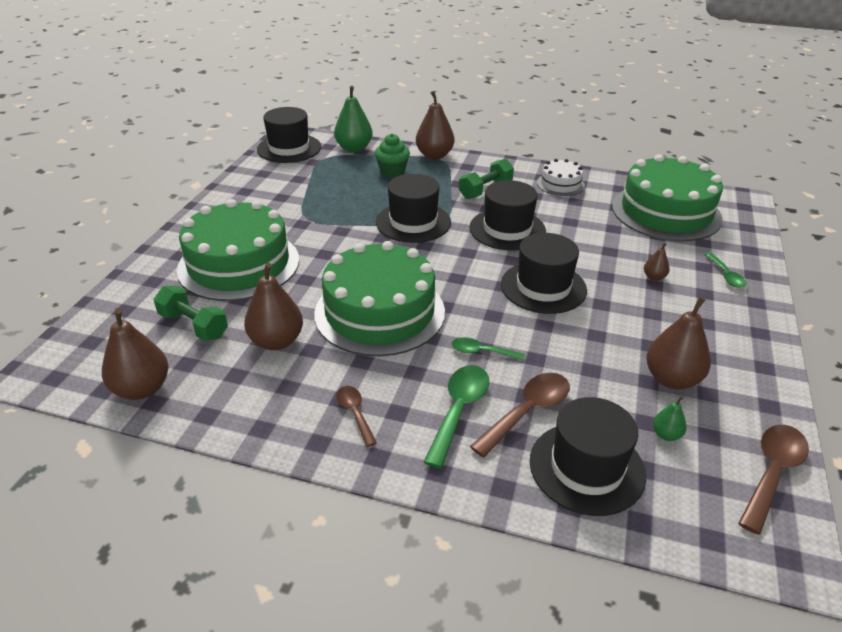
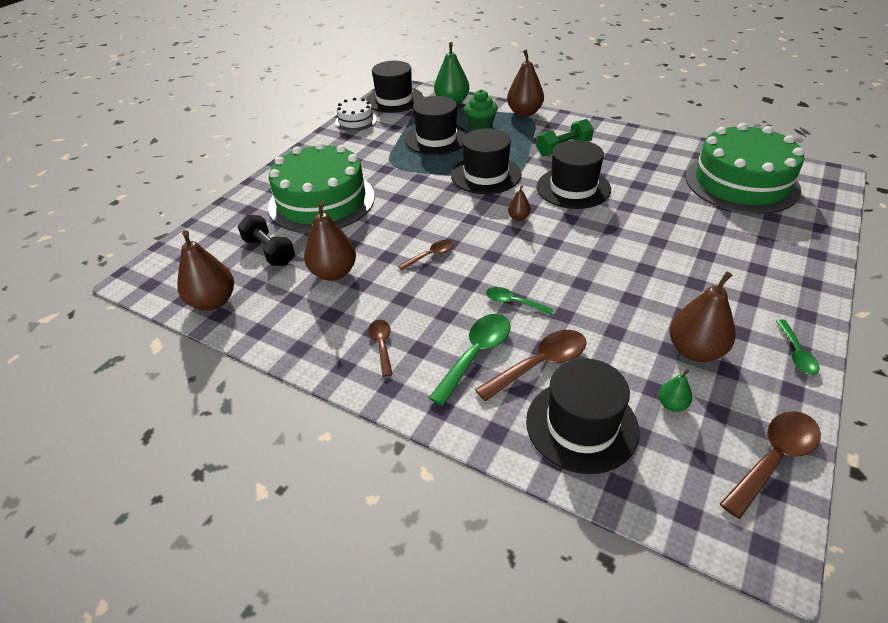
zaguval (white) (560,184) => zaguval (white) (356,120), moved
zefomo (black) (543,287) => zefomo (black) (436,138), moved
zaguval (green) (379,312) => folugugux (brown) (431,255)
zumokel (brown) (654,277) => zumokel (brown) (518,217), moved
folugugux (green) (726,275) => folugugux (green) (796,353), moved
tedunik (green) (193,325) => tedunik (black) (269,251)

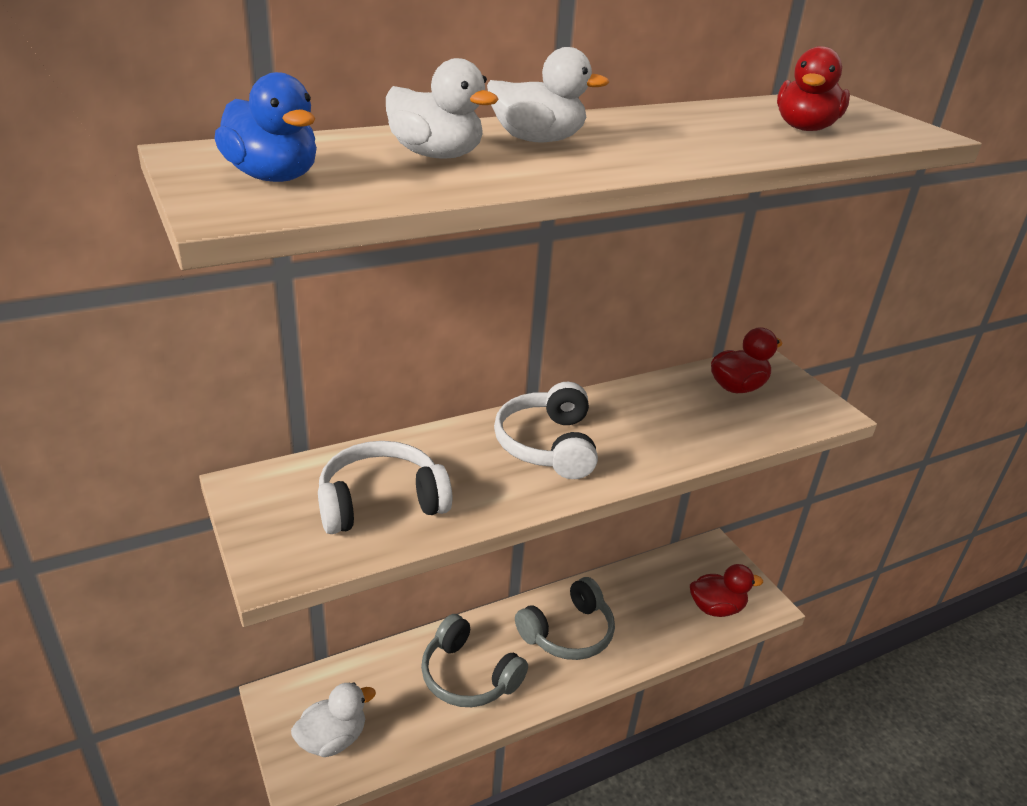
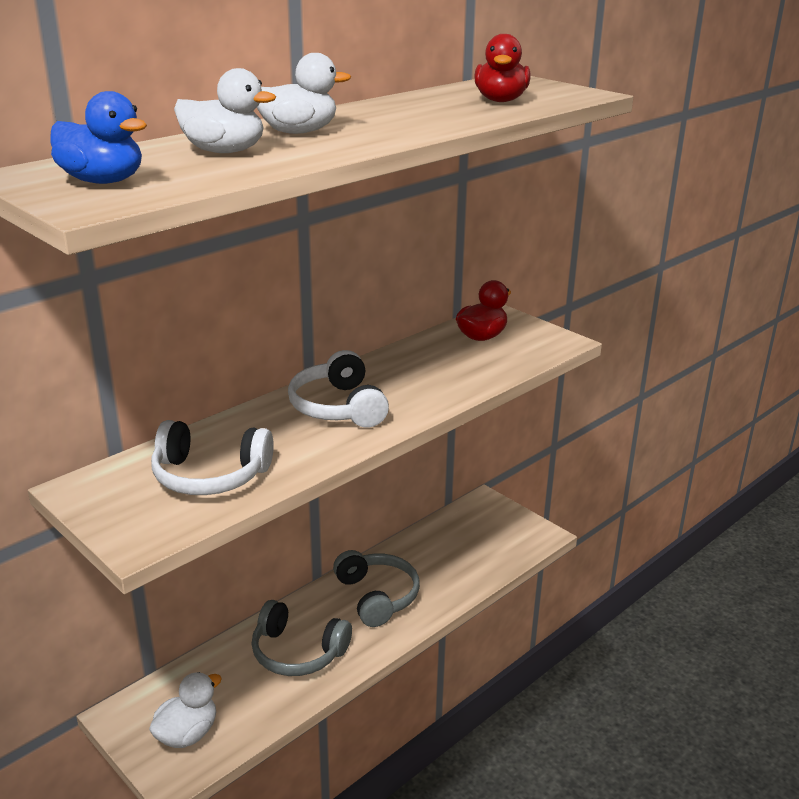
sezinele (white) (381,502) => sezinele (white) (210,476), 135 degrees counterclockwise
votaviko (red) (716,608) => nothing
sezinele (grey) (568,632) => sezinele (grey) (377,596), 60 degrees counterclockwise

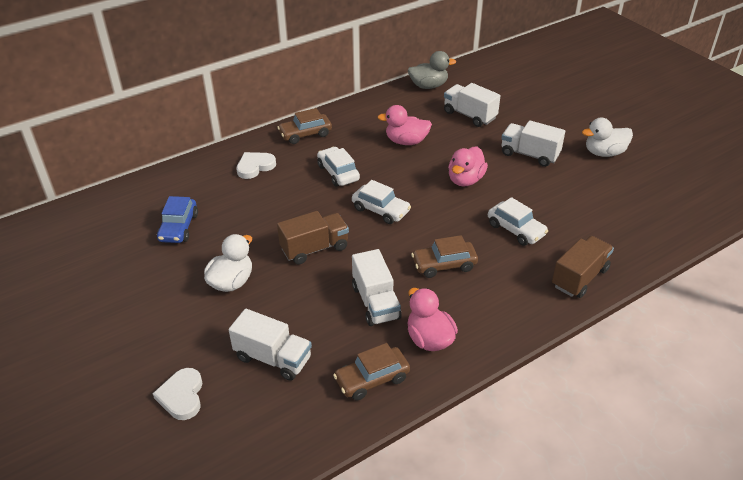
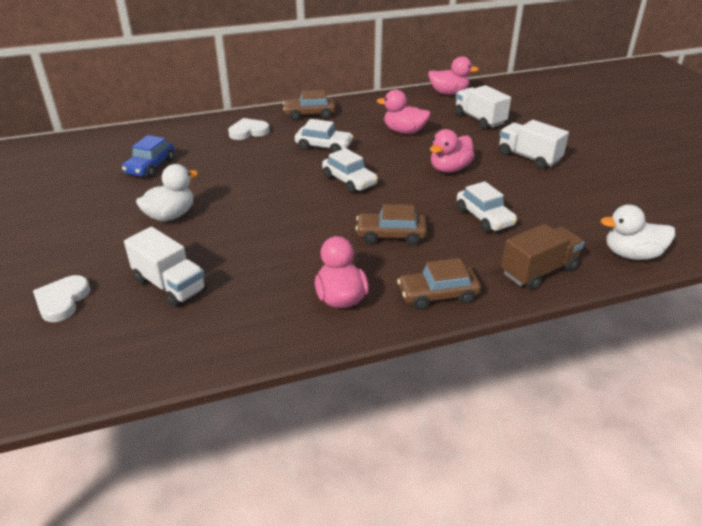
votaviko (grey) (428,86) => votaviko (pink) (448,93)
votaviko (white) (604,153) => votaviko (white) (631,255), moved
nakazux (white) (338,173) => nakazux (white) (324,146), 120 degrees clockwise
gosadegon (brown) (314,248) => nothing
gosadegon (white) (376,302) => nothing
nakazux (brown) (372,379) => nakazux (brown) (438,295), moved

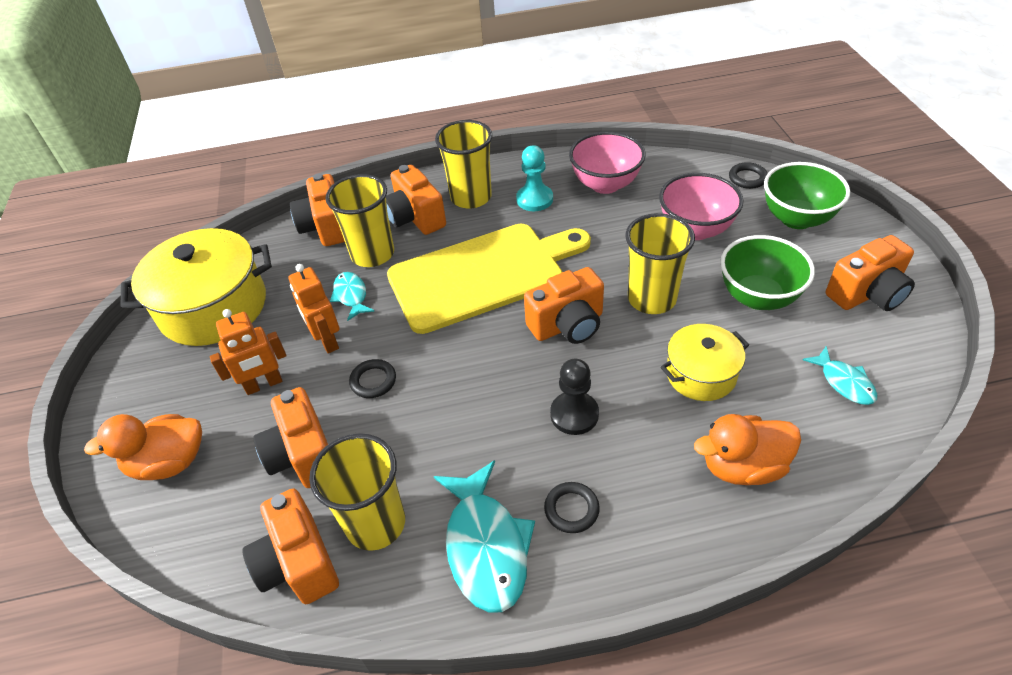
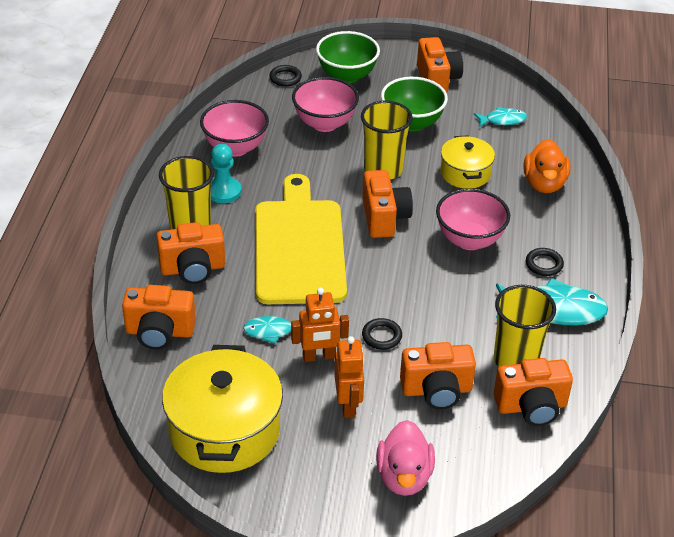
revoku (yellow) (372,254) => nothing
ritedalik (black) (574,414) => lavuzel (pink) (469,240)
votaviko (orange) (169,462) => votaviko (pink) (404,476)

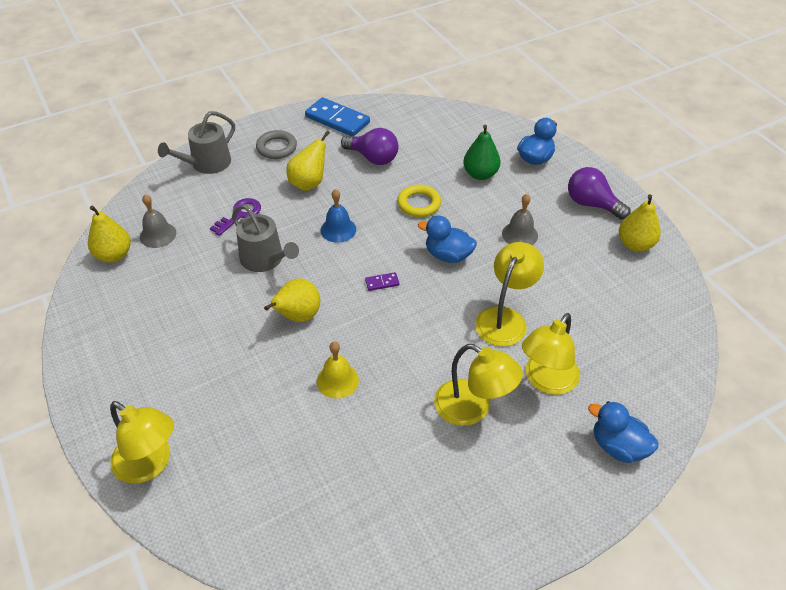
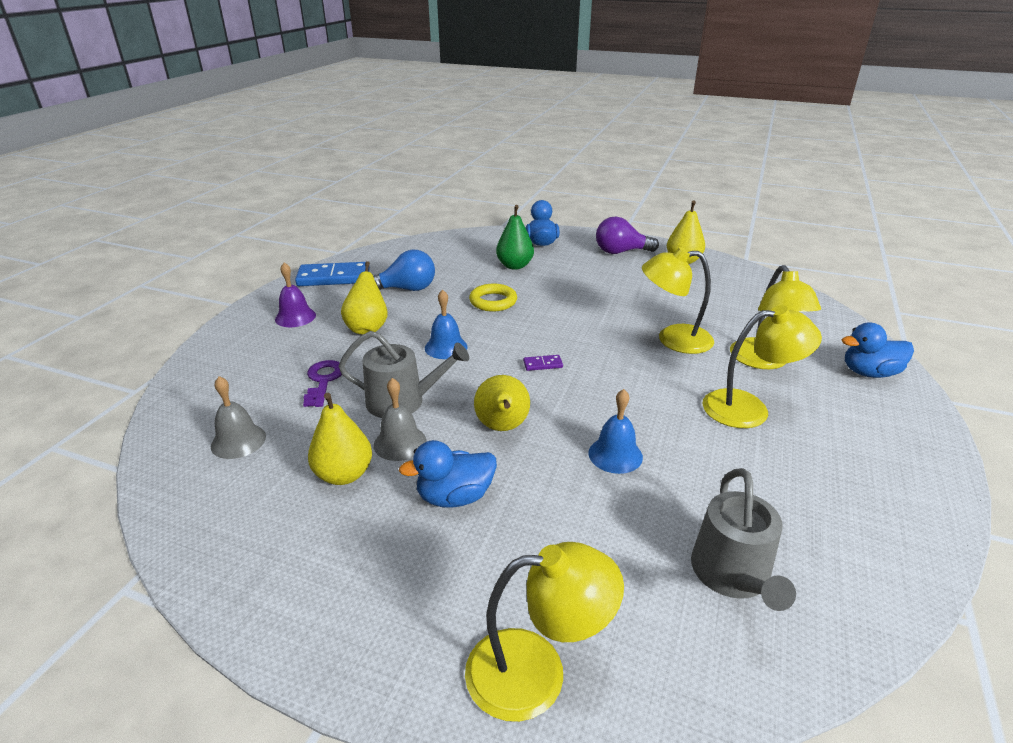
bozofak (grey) (207,164) => bozofak (grey) (733,575), moved
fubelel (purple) (373,158) => fubelel (blue) (406,289)
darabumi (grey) (276,148) => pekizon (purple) (295,317)
pekizon (grey) (520,234) => pekizon (grey) (400,443), moved
zumokel (yellow) (114,255) => zumokel (yellow) (344,475), moved
votaviko (blue) (448,255) => votaviko (blue) (455,497), moved
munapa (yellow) (505,318) => munapa (yellow) (673,339), 75 degrees counterclockwise
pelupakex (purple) (382,283) => pelupakex (purple) (543,364), 45 degrees clockwise
pekizon (yellow) (337,380) => pekizon (blue) (615,455)

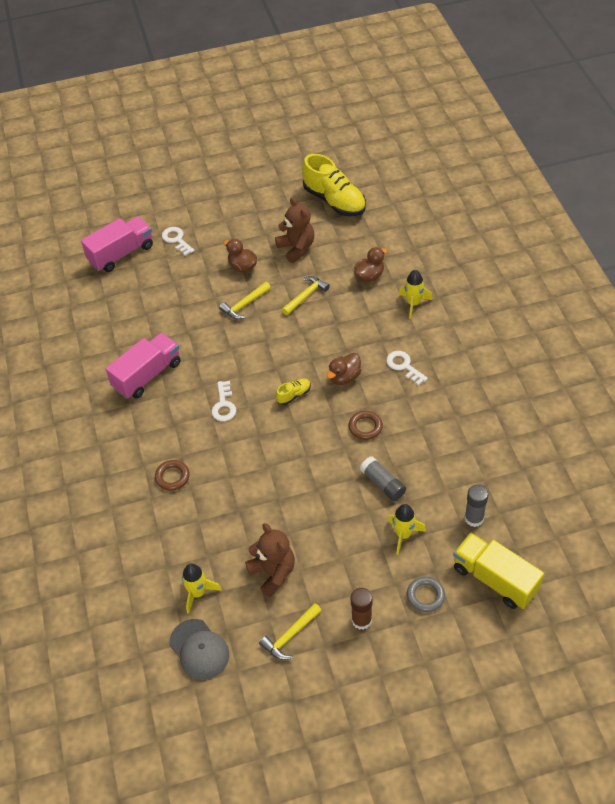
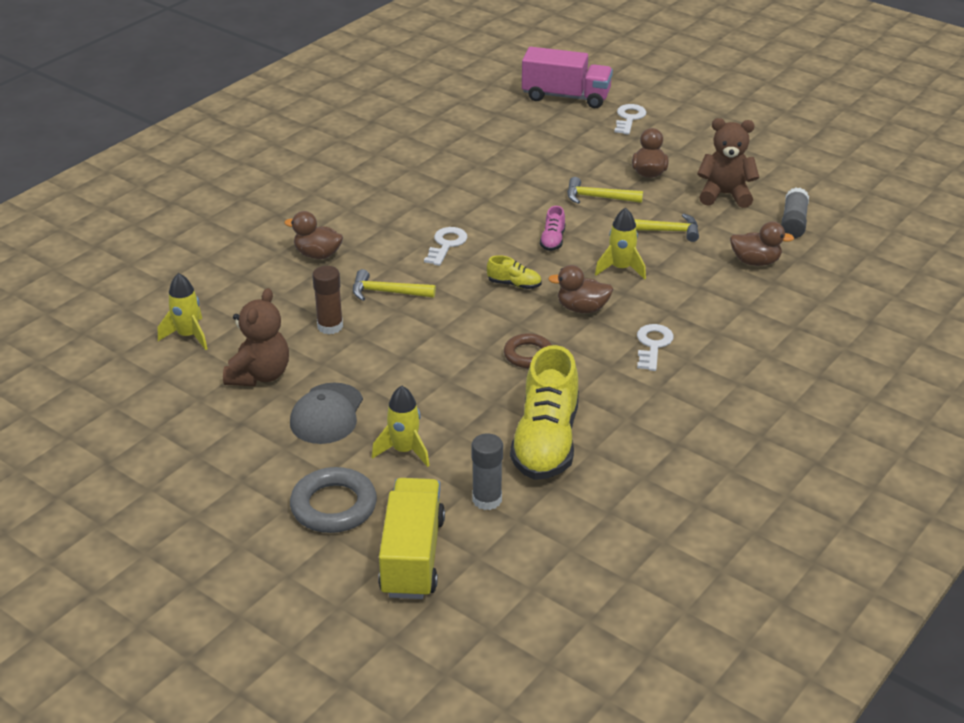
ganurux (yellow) (334,201) => ganurux (yellow) (546,442), moved
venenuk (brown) (296,248) => venenuk (brown) (725,195), 105 degrees counterclockwise
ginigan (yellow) (413,304) => ginigan (yellow) (621,269), moved
gosadegon (pink) (147,375) => nothing
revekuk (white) (224,405) => revekuk (white) (446,245), 150 degrees clockwise
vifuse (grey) (382,484) => vifuse (grey) (793,223), moved
darabumi (brown) (172,477) => votaviko (brown) (317,254)
darabumi (grey) (425,596) => darabumi (grey) (333,506), x1.53
vifuse (brown) (361,620) => vifuse (brown) (330,326), moved
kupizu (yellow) (290,636) => kupizu (yellow) (387,292), moved
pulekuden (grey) (199,649) => pulekuden (grey) (327,414), moved
nothing => ganurux (pink) (552,240)

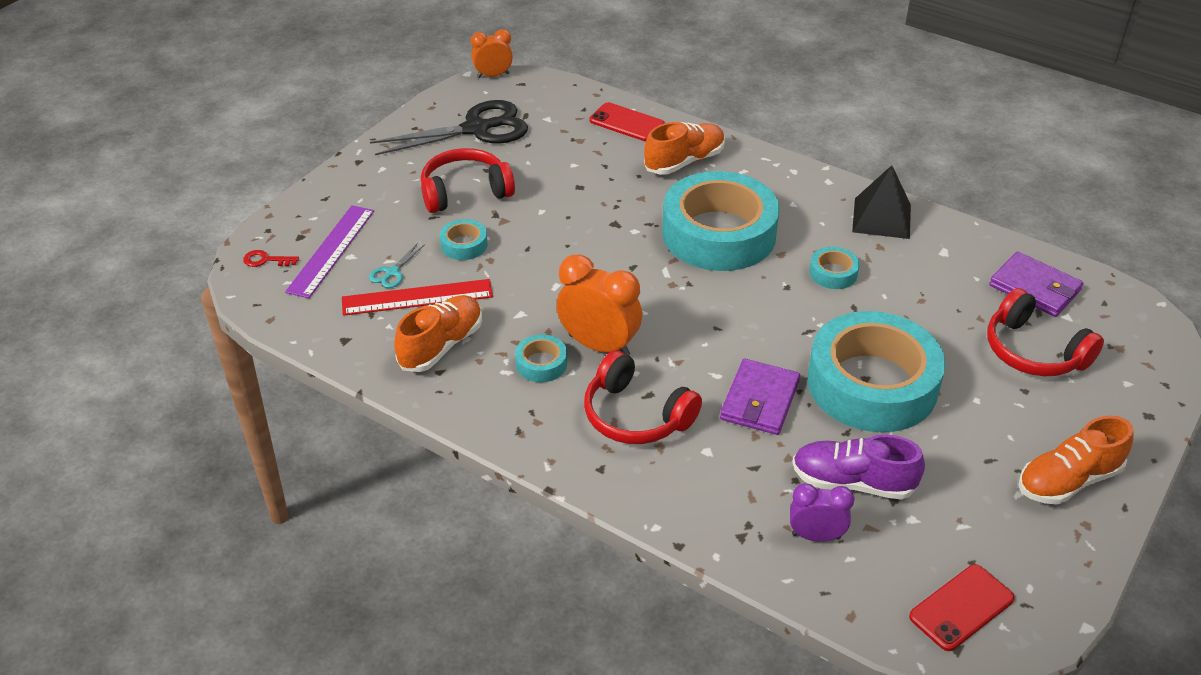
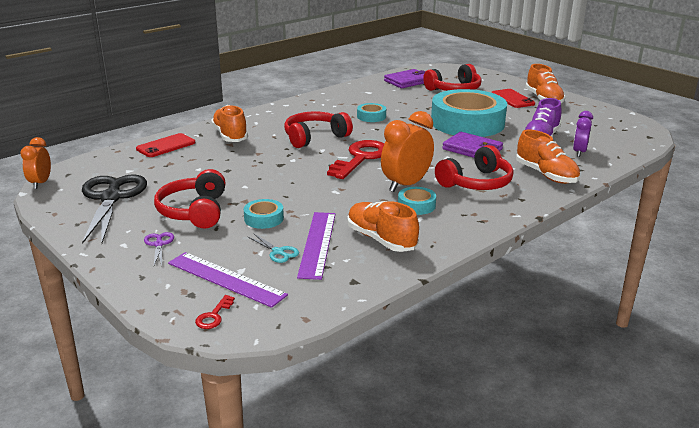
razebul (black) (881,218) => nothing
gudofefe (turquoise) (719,234) => sezinele (red) (314,137)
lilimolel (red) (417,297) => lilimolel (purple) (317,244)
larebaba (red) (961,607) => larebaba (red) (512,99), moved
nothing => ganurux (orange) (546,175)
nothing => revekuk (red) (361,158)
nothing => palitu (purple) (159,244)

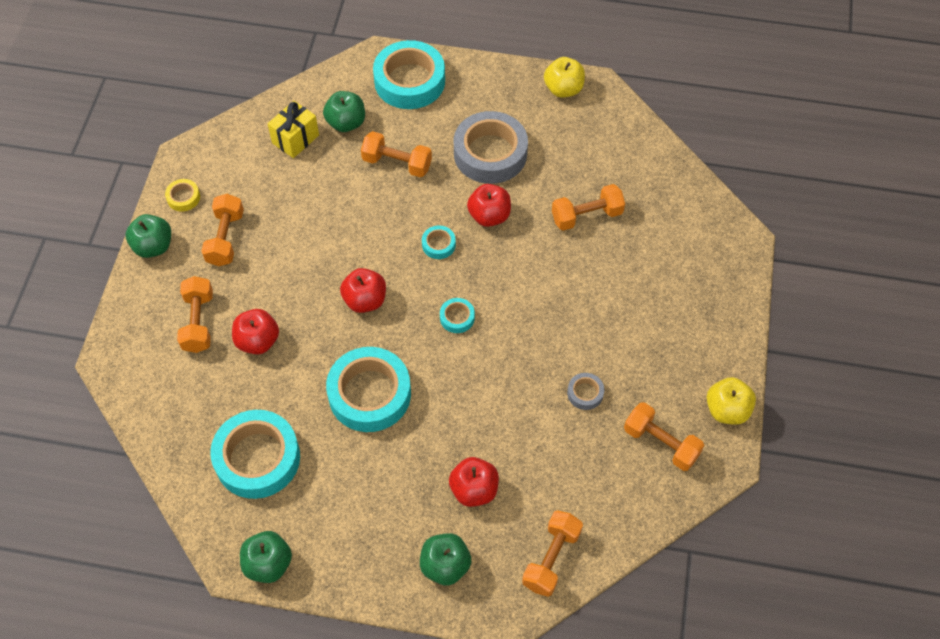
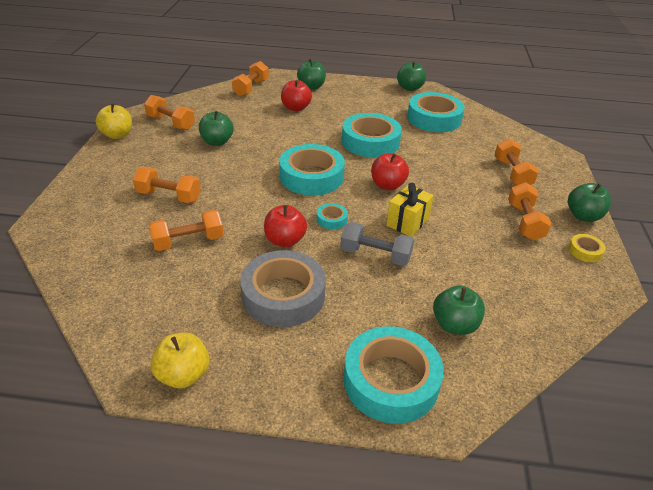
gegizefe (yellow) (295,139) => gegizefe (yellow) (407,222), moved
tedunik (orange) (397,163) => tedunik (orange) (169,196), moved
gudofefe (turquoise) (457,317) => gudofefe (turquoise) (311,176), x2.28
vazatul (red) (258,341) => nothing
gudofefe (grey) (585,393) => vazatul (green) (217,142)
nothing => tedunik (grey) (375,255)

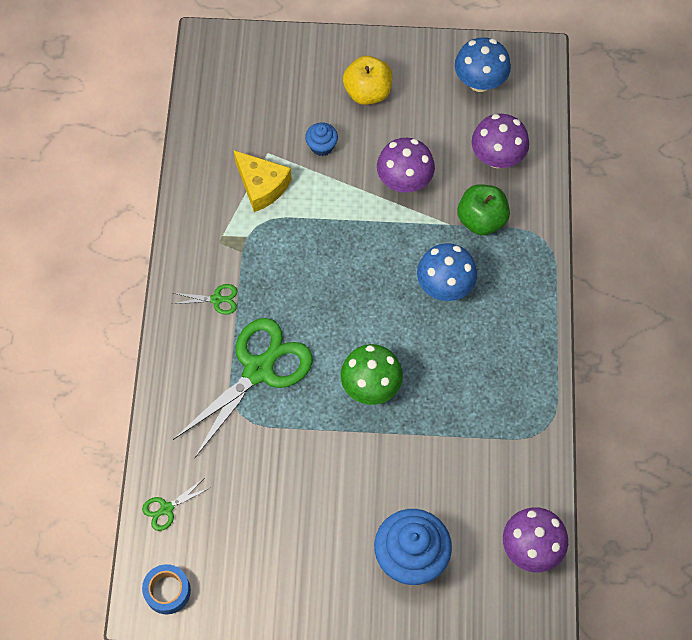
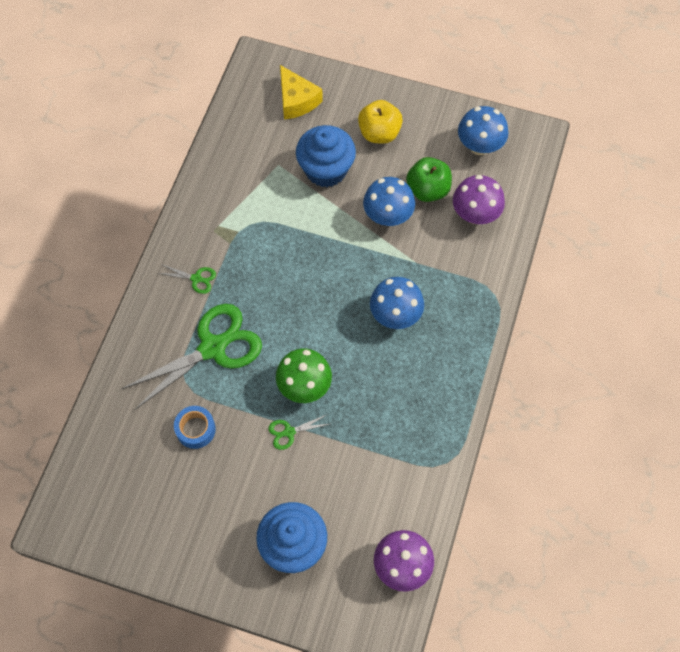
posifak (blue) (321,146) => posifak (blue) (326,170), x2.05
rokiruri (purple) (404,181) => rokiruri (blue) (388,216)
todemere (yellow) (262,186) => todemere (yellow) (296,100), moved
vazatul (green) (481,220) => vazatul (green) (428,190), moved
palitu (green) (166,508) => palitu (green) (289,432), moved
gudofefe (blue) (167,591) => gudofefe (blue) (195,429), moved

